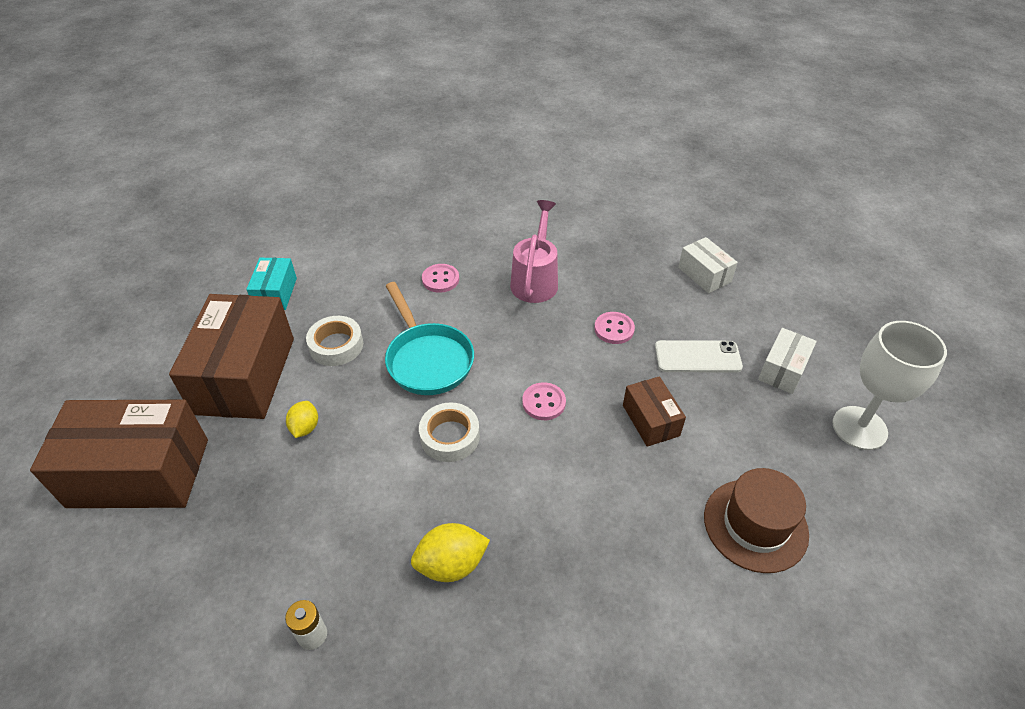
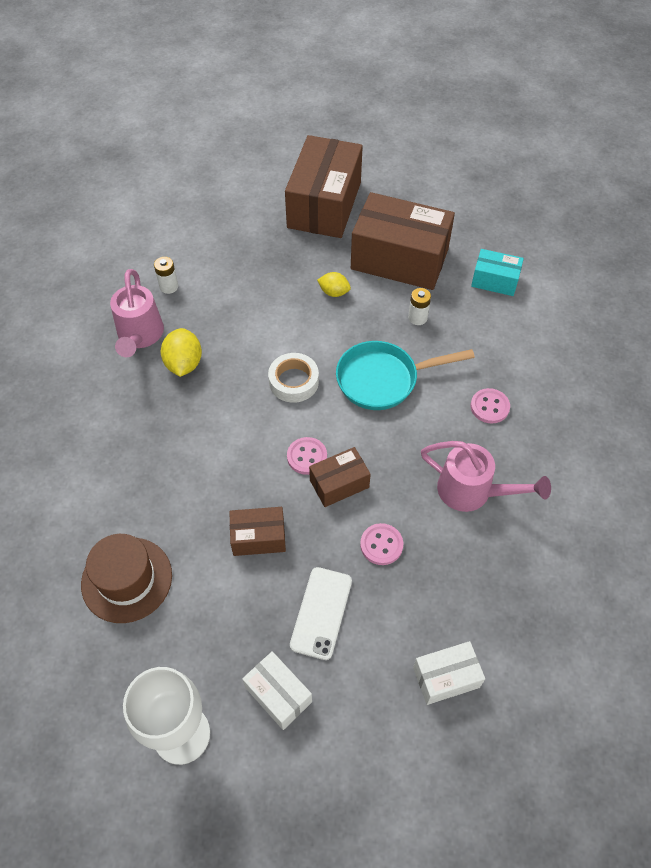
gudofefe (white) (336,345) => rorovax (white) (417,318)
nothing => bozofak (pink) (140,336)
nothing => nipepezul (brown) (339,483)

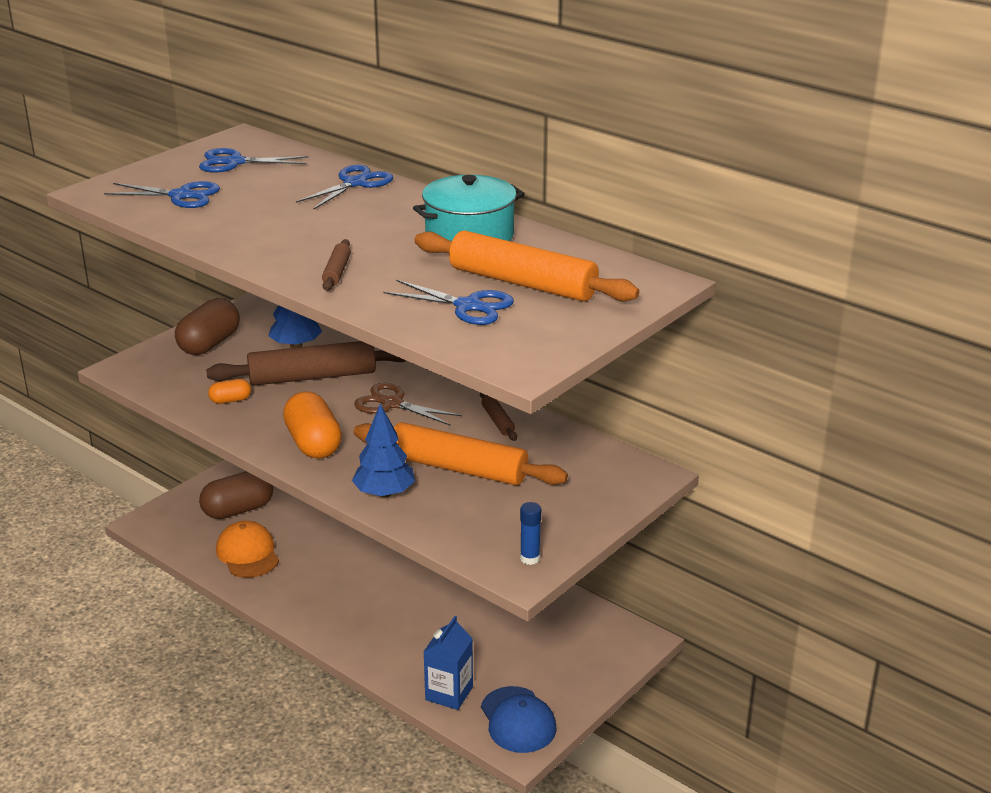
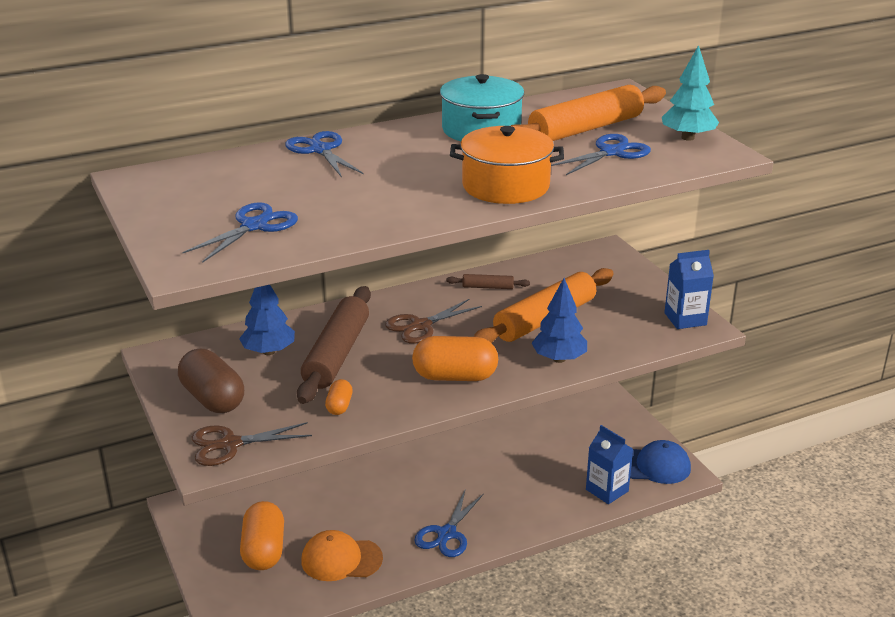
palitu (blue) (234,162) => palitu (blue) (447,534), moved
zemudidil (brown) (337,272) => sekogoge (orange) (505,186)
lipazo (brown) (238,510) => lipazo (orange) (264,550)
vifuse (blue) (530,558) => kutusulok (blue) (685,319)
nothing => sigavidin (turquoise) (688,137)
nothing => palitu (brown) (230,444)

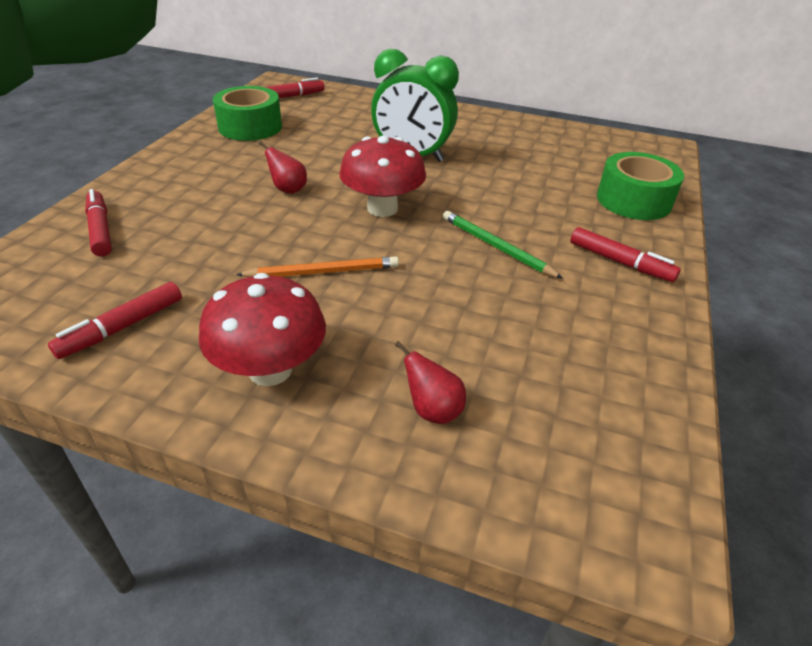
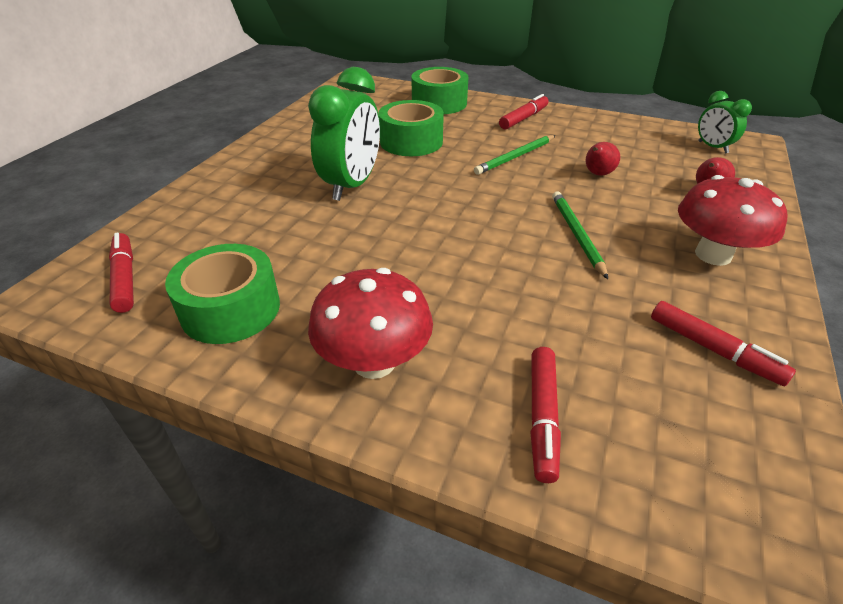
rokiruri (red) (382,208) => rokiruri (red) (374,362), moved
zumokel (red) (288,189) => zumokel (red) (597,174), moved
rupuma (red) (100,229) => rupuma (red) (542,417), 60 degrees counterclockwise
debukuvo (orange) (323,272) => debukuvo (green) (576,234)
nothing => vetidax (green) (712,147)
nothing => gudofefe (green) (411,141)

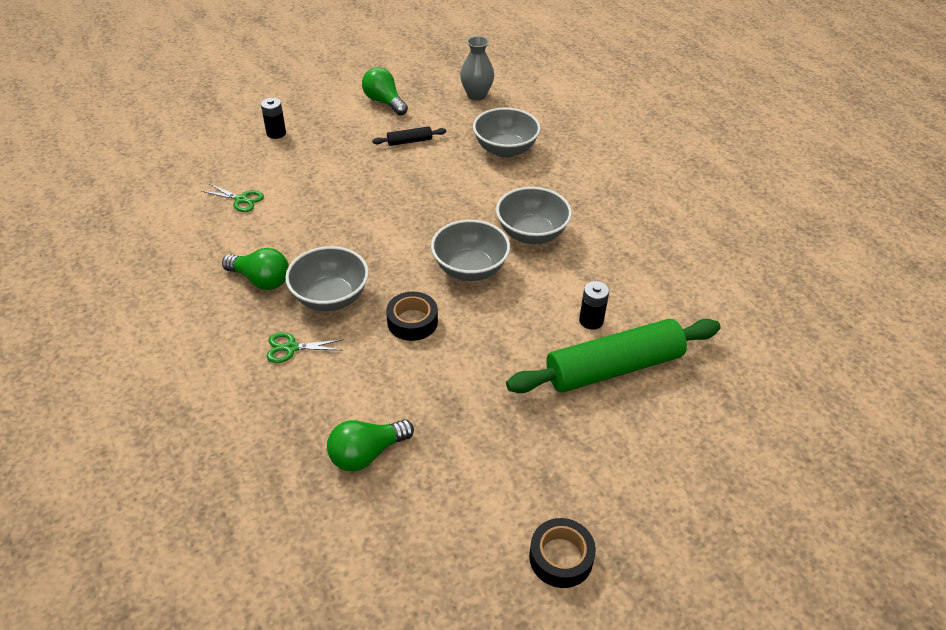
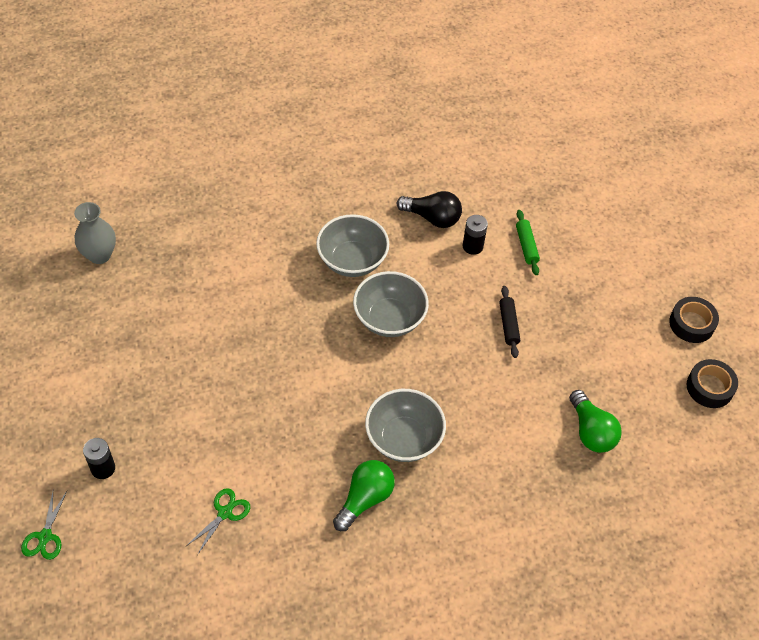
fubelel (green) (384,102) => nothing
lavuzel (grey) (505,149) => nothing
zemudidil (black) (409,141) => zemudidil (black) (508,325), moved
gudofefe (black) (412,321) => gudofefe (black) (709,387), moved
zemudidil (green) (613,368) => zemudidil (green) (526,246), x0.42
palitu (green) (291,348) => palitu (green) (45,536), moved
nothing => fubelel (black) (432,218)

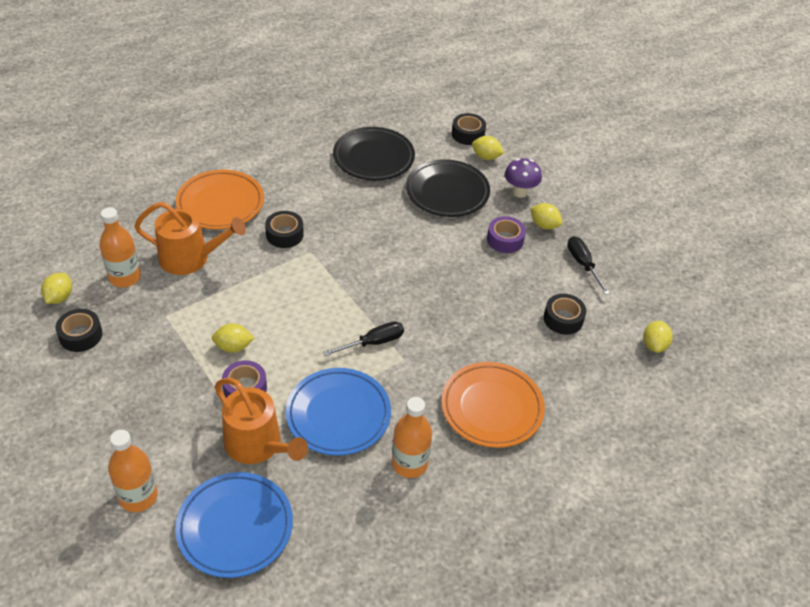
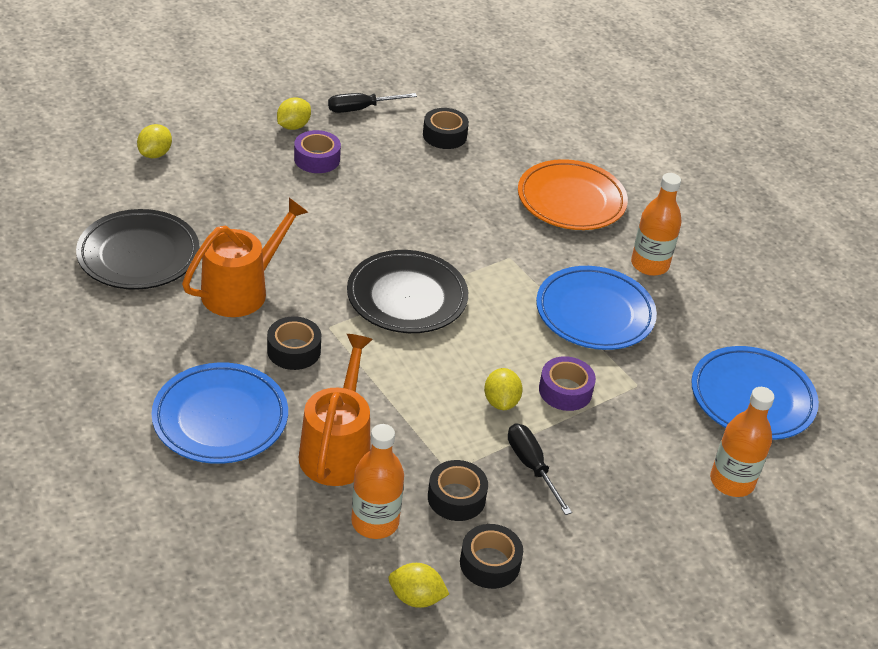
gudofefe (black) (468,134) => gudofefe (black) (456,497), moved
rokiruri (purple) (520,192) => nothing
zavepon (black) (447,192) => zavepon (black) (407,297), moved
zavepon (orange) (220,204) => zavepon (blue) (220,418)
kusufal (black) (373,343) => kusufal (black) (531,466), moved
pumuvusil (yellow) (654,345) => nothing
bozofak (orange) (257,445) => bozofak (orange) (241,290), moved

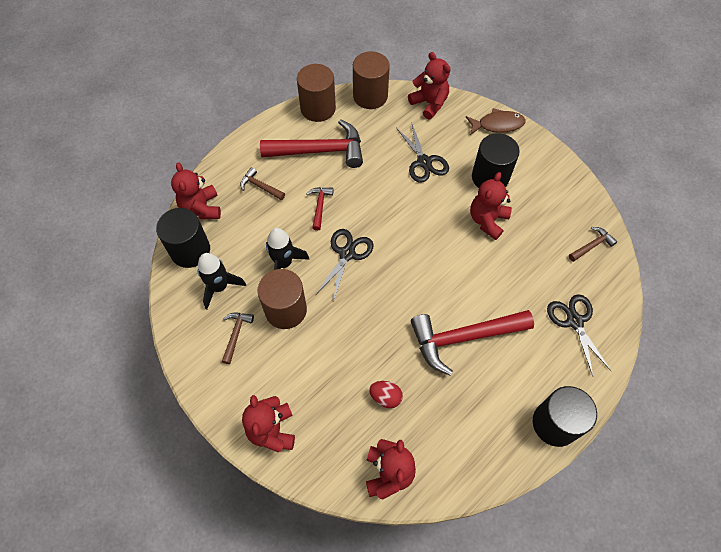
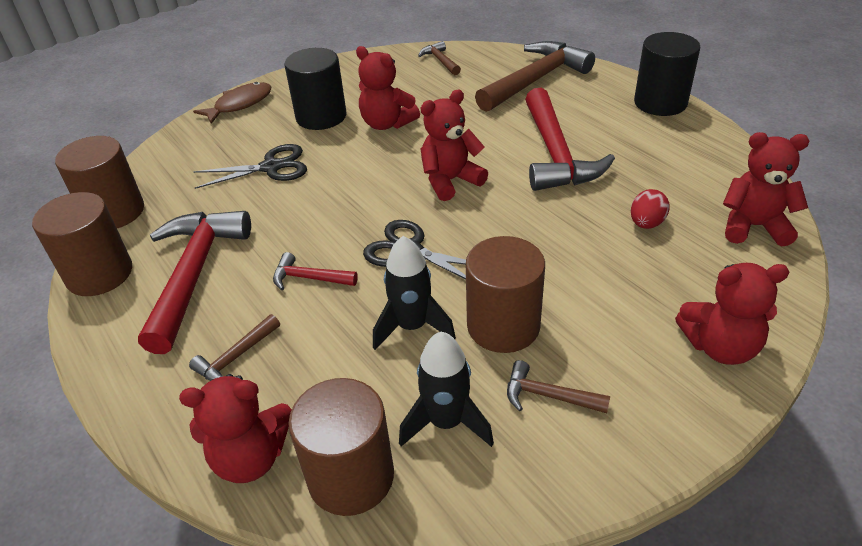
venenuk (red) (429,103) => venenuk (red) (450,181), moved
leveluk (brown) (497,124) => leveluk (brown) (240,104), 45 degrees clockwise
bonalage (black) (190,250) => bonalage (brown) (351,476)
palitu (black) (574,321) => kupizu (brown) (535,80)

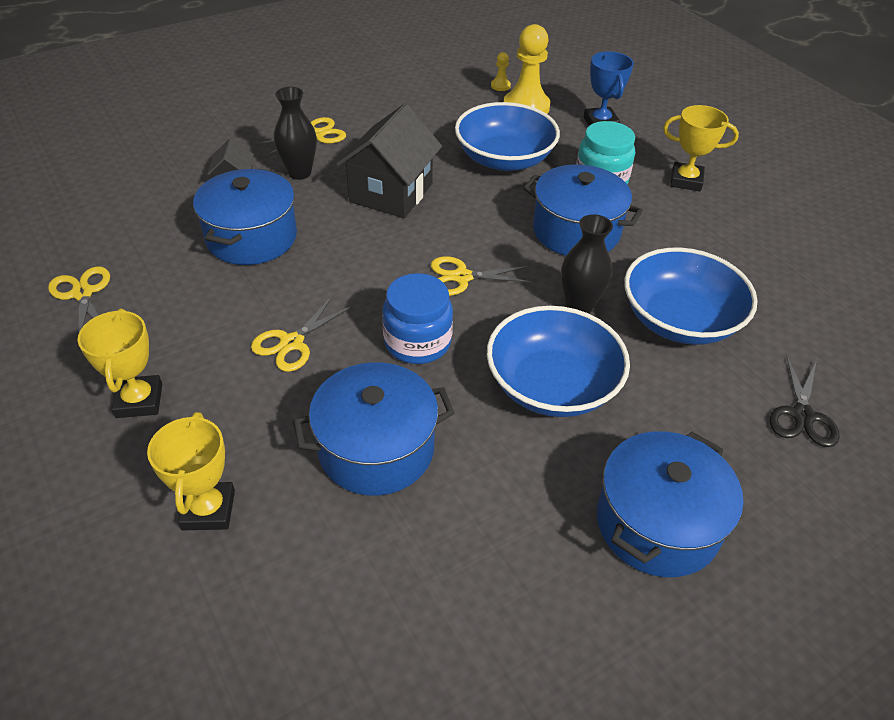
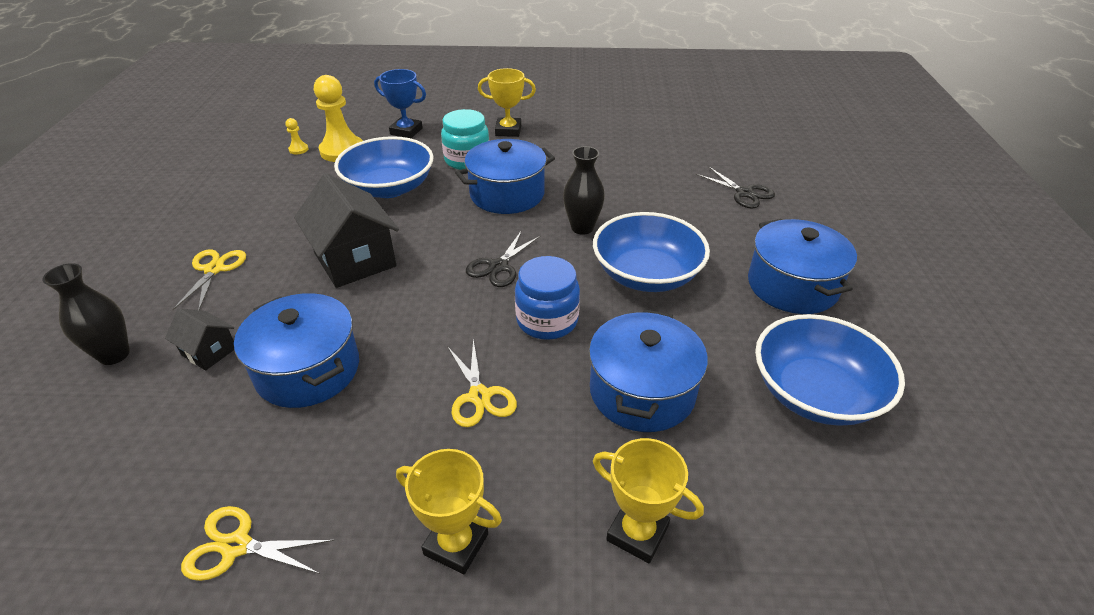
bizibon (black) (299,173) => bizibon (black) (114,354), moved
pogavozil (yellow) (686,181) => pogavozil (yellow) (508,130), 45 degrees clockwise
lavuzel (blue) (679,320) => lavuzel (blue) (815,393), moved
palitu (yellow) (462,277) => palitu (black) (498,267)

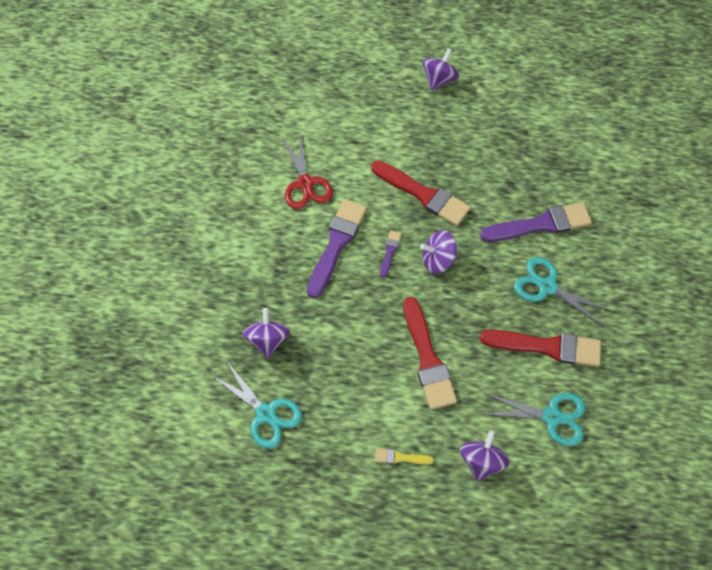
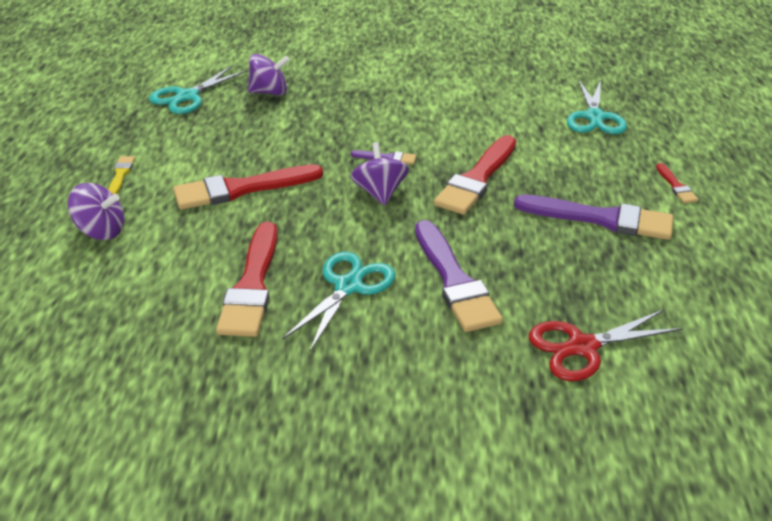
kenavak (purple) (439,80) => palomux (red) (676,186)
palitu (red) (305,184) => palitu (red) (582,347), moved
palomux (purple) (336,244) => palomux (purple) (601,219), moved
palitu (turquoise) (552,417) => palitu (turquoise) (594,117), moved

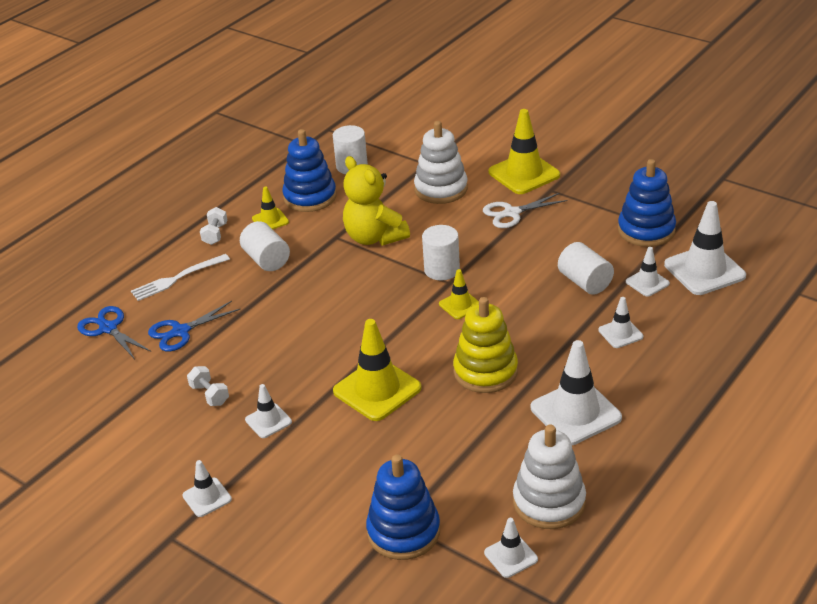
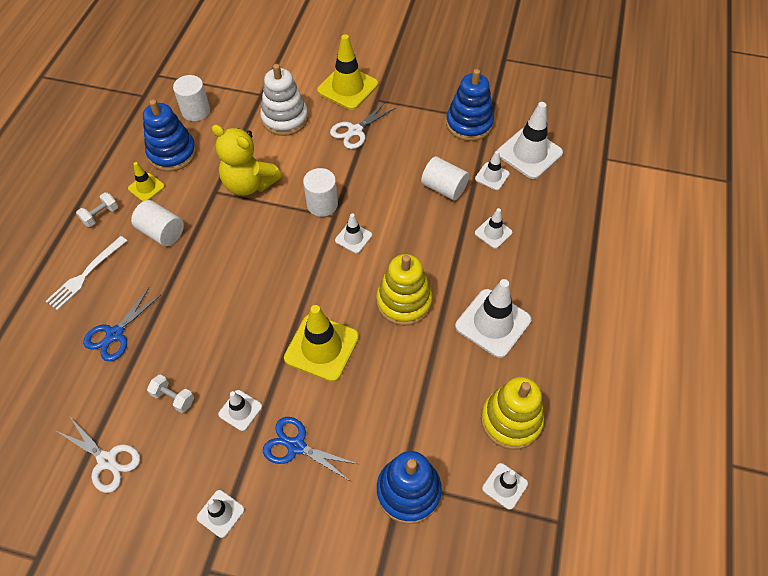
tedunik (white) (215,234) => tedunik (white) (100,215), 60 degrees clockwise
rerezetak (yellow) (460,305) => rerezetak (white) (353,238)
palitu (blue) (108,328) => palitu (blue) (296,446), moved
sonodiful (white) (549,502) => sonodiful (yellow) (511,420)
nothing => palitu (white) (107,461)

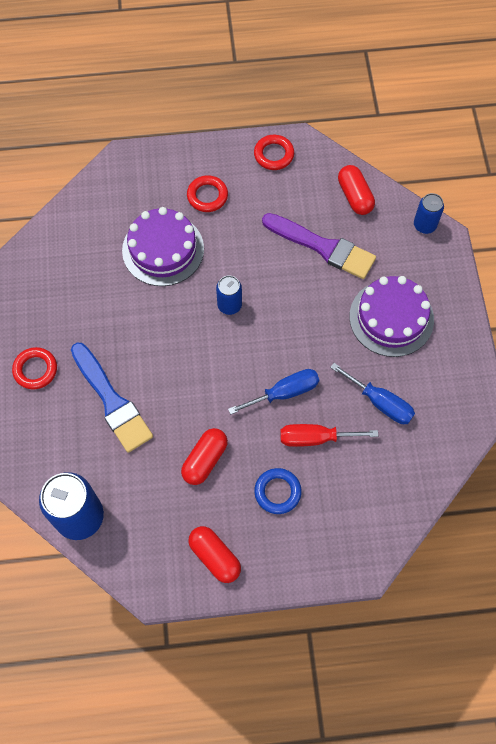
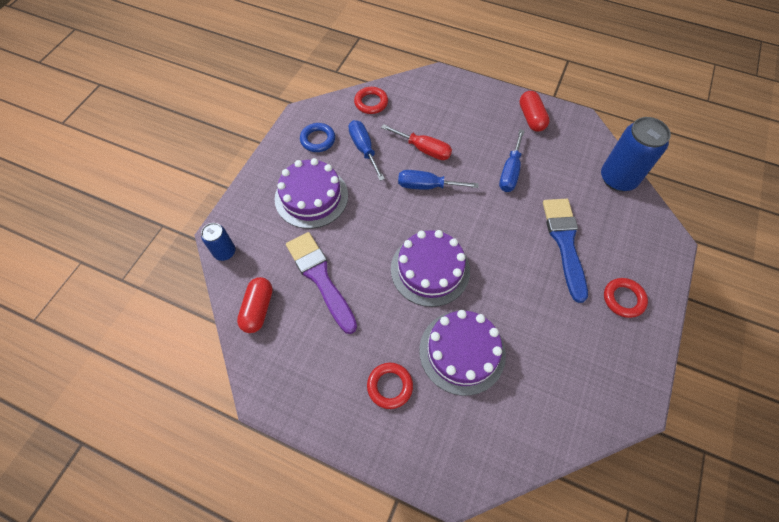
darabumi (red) (274,154) => darabumi (red) (371,103), moved
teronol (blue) (229,305) => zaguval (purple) (430,269)
lipazo (red) (205,460) => kusufal (blue) (510,172)
darabumi (blue) (277,492) => darabumi (blue) (318,140), moved

